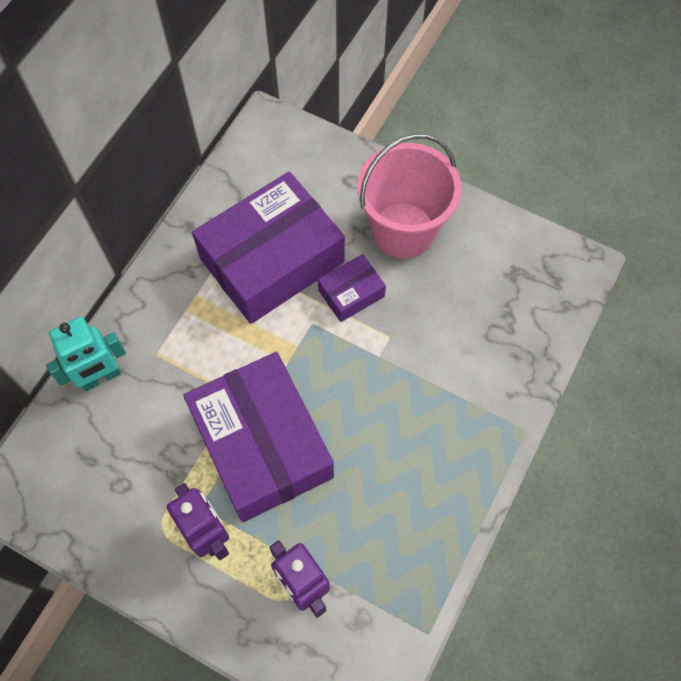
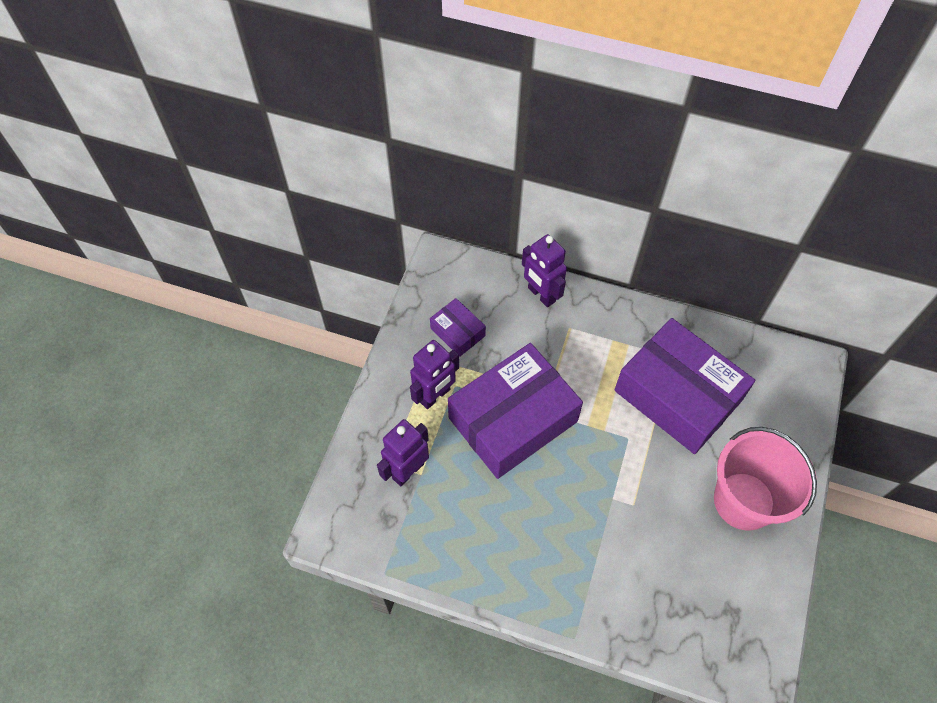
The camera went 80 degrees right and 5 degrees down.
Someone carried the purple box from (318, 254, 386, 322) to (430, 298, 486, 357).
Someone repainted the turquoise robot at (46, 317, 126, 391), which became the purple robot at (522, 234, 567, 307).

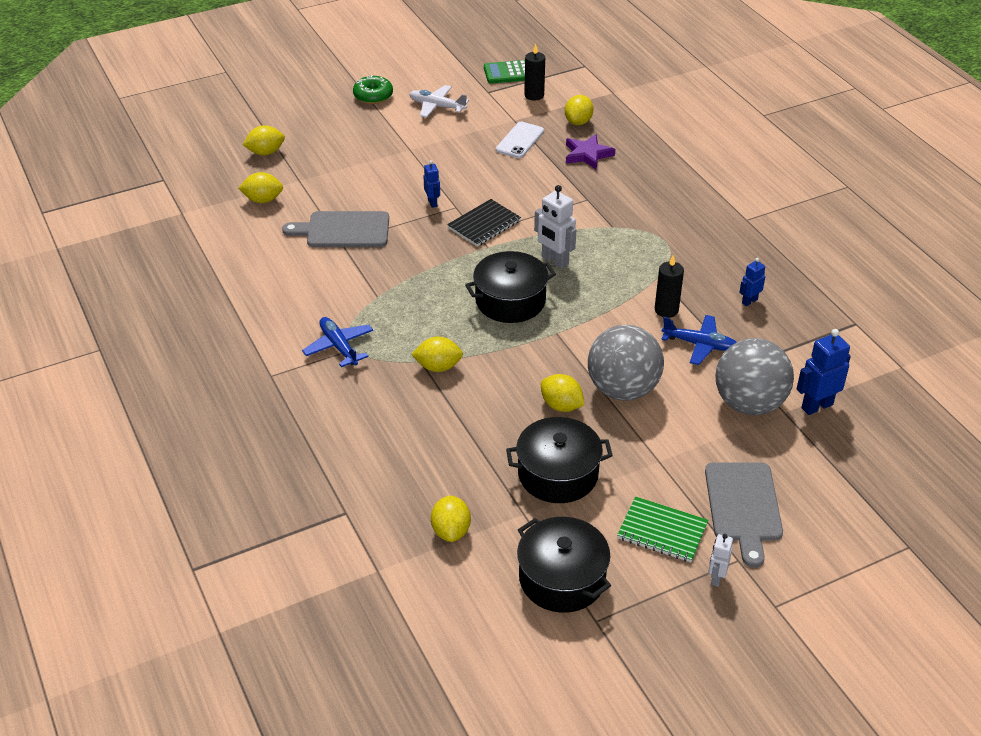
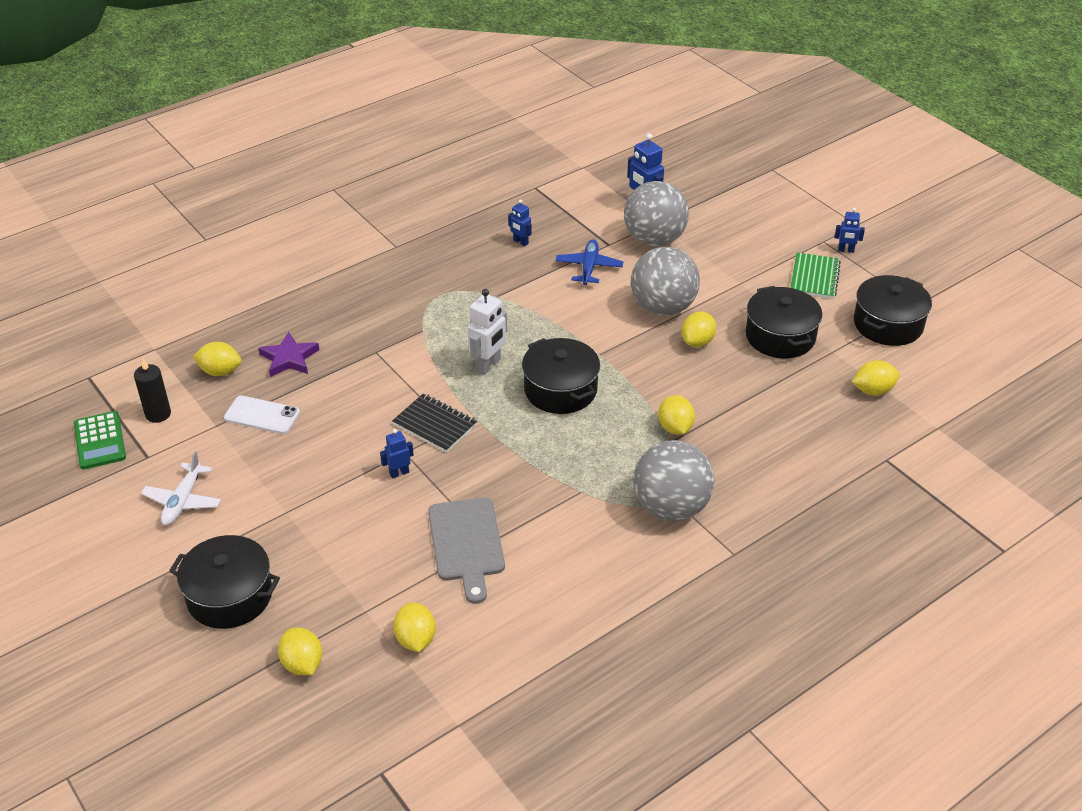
The camera went 100 degrees left and 0 degrees up.
Someone put down the black pot at (169, 535, 280, 629).
Someone swapped the blue plane at (302, 317, 373, 367) for the grey ball at (633, 440, 714, 521).
Someone repainted the white robot at (708, 534, 733, 587), which became the blue robot at (835, 208, 865, 253).
Someone took away the green donut at (353, 75, 393, 104).
Someone took away the black candle at (655, 255, 684, 318).
Someone took away the grey cutting board at (705, 462, 783, 568).

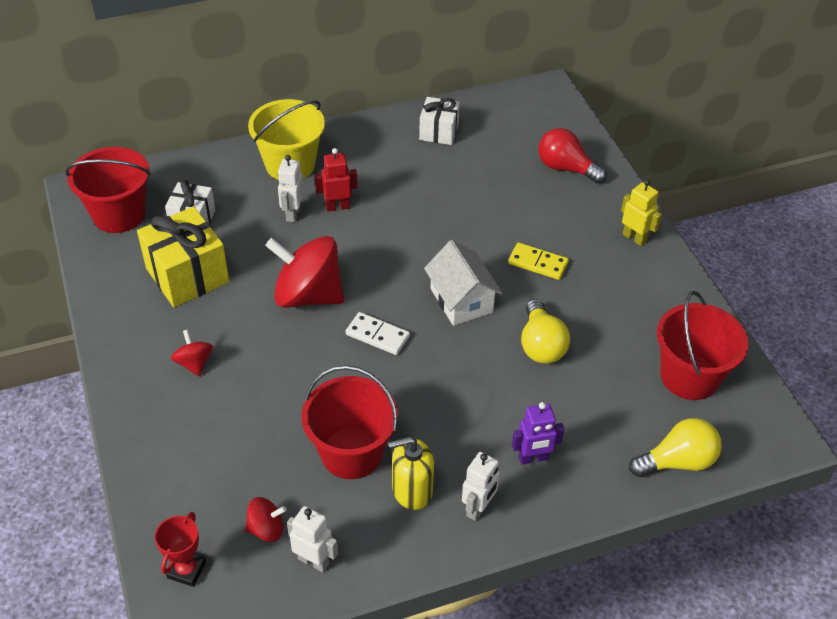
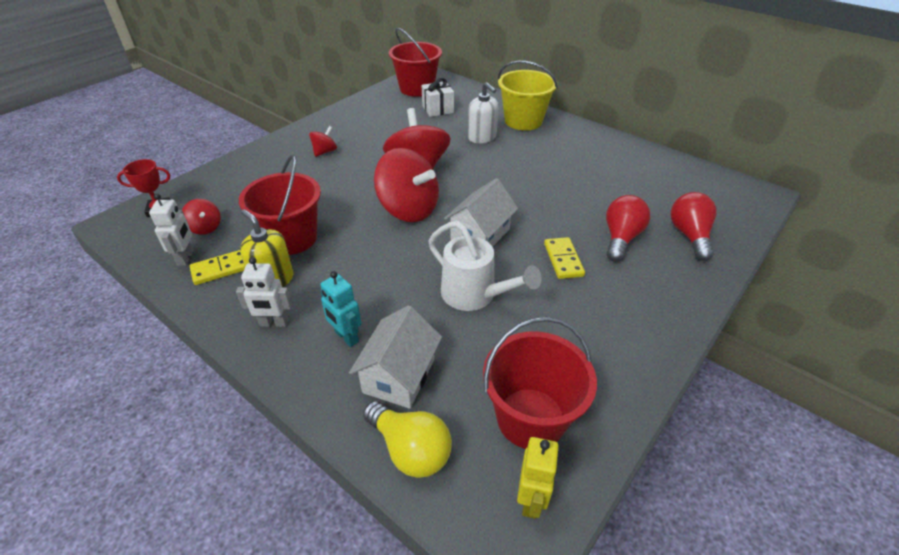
The camera went 60 degrees right and 5 degrees down.
Someone put down the yellow domino at (190, 250, 245, 285).
Someone repainted the purple robot at (512, 402, 565, 465), which became the turquoise robot at (320, 271, 361, 347).
Someone put down the white house at (349, 305, 442, 409).
Someone swapped the white domino at (346, 312, 410, 355) for the red spinning top at (374, 148, 439, 222).
Someone swapped the yellow light bulb at (521, 299, 570, 364) for the white watering can at (428, 221, 542, 311).
Someone swapped the white robot at (278, 155, 304, 222) for the white soap dispenser at (468, 82, 499, 144).
Someone carried the yellow robot from (621, 180, 662, 246) to (517, 437, 559, 519).
Someone put down the red light bulb at (606, 195, 651, 262).
Someone took away the yellow gift at (137, 206, 229, 307).
Someone took away the red robot at (315, 148, 358, 212).
Someone took away the white gift at (419, 97, 460, 145).

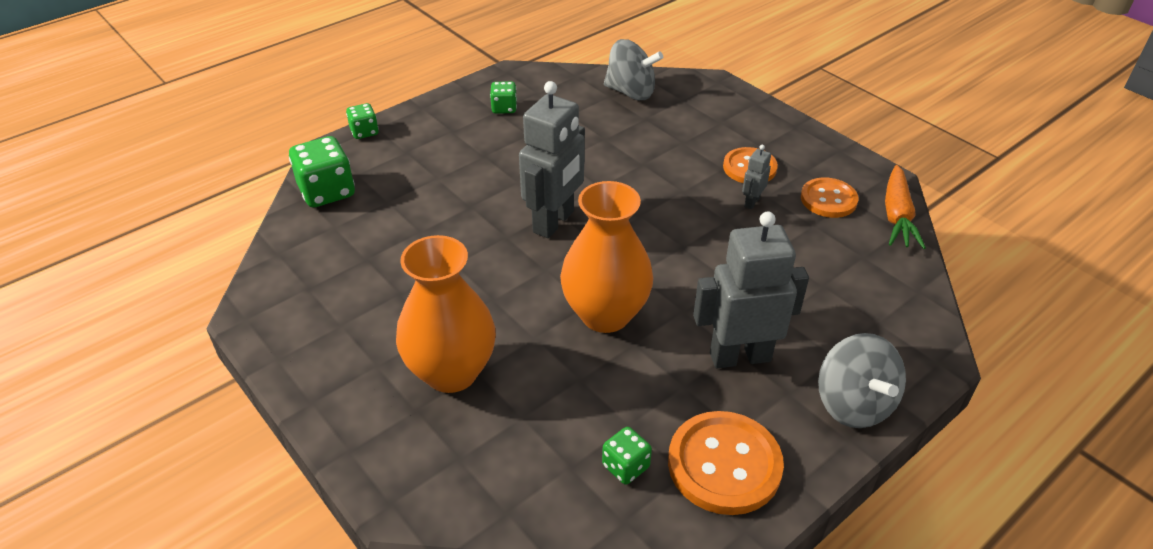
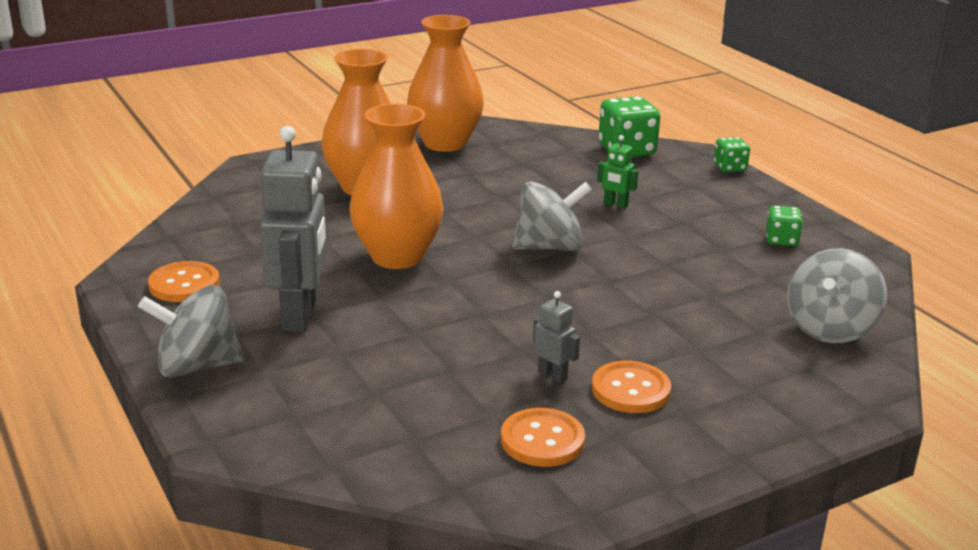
The camera went 100 degrees right and 15 degrees down.
Someone scaled the orange button at (668, 411, 784, 515) by 0.66.
Someone put down the orange vase at (407, 15, 484, 152).
Someone swapped the grey robot at (519, 81, 585, 238) for the grey spinning top at (512, 181, 592, 251).
Someone put down the green robot at (597, 135, 638, 209).
Someone took away the green dice at (602, 427, 652, 484).
Someone took away the orange carrot at (885, 165, 926, 249).

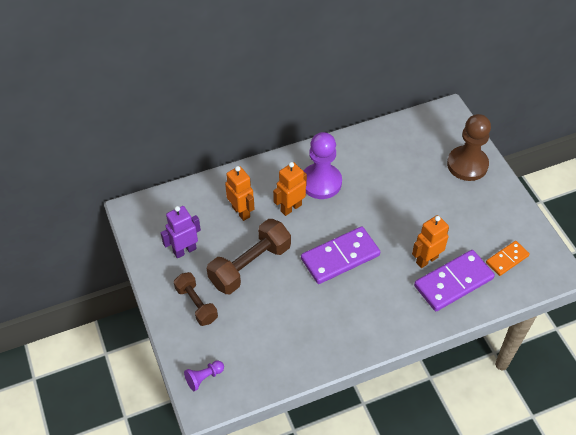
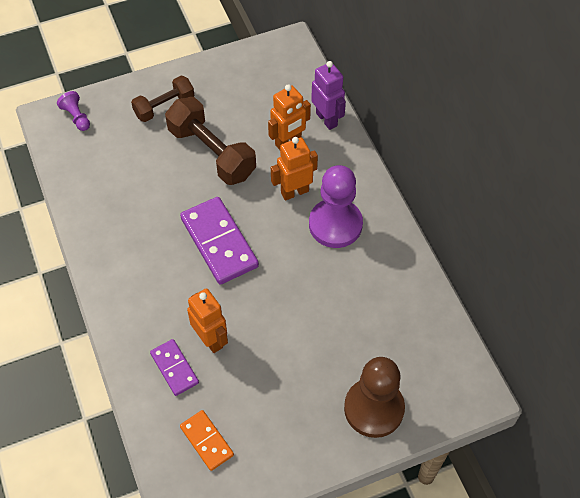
The camera went 90 degrees right and 5 degrees up.
Someone scaled the purple domino at (414, 250, 495, 311) by 0.57.
Someone rotated the orange robot at (273, 162, 307, 216) by 75 degrees counterclockwise.
Someone carried the purple robot from (160, 206, 201, 258) to (311, 61, 346, 130).

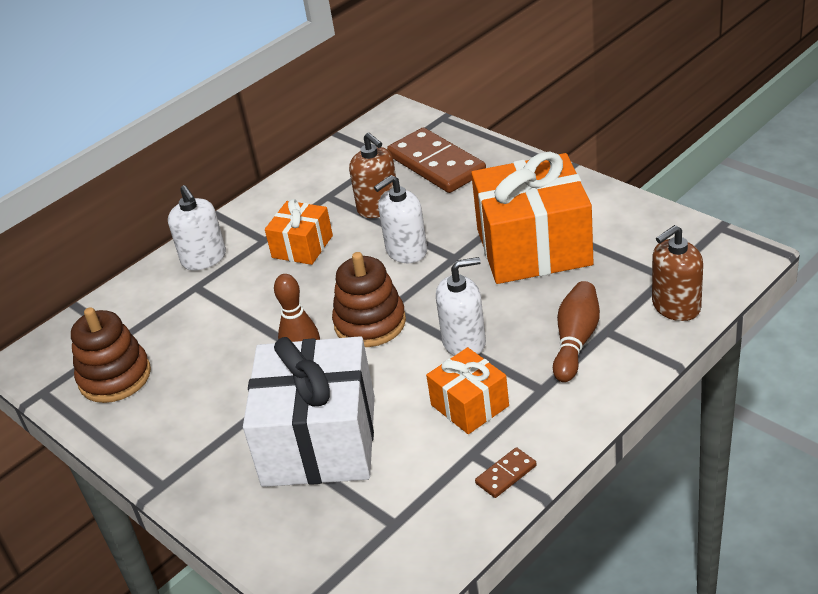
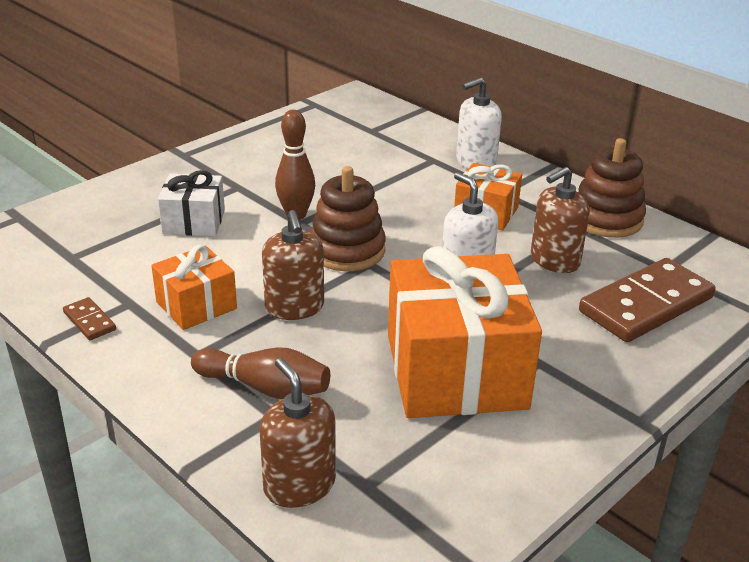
The camera went 85 degrees right and 5 degrees down.
Someone scaled the white gift at (243, 336, 375, 487) by 0.52.
Someone repainted the white soap dispenser at (436, 257, 486, 356), which became the brown soap dispenser at (262, 210, 324, 320).
Someone carried the brown stacking toy from (71, 307, 151, 403) to (578, 138, 646, 238).

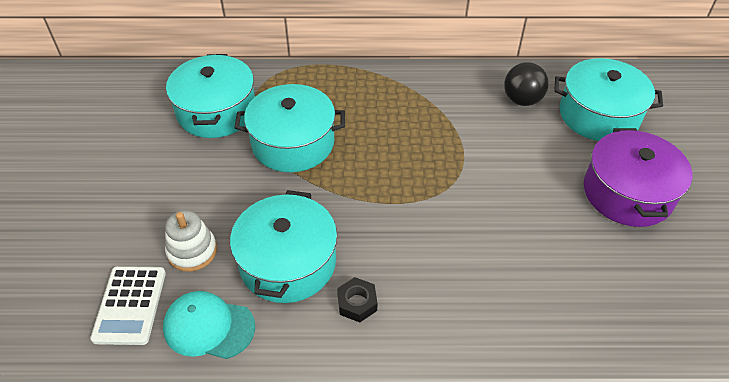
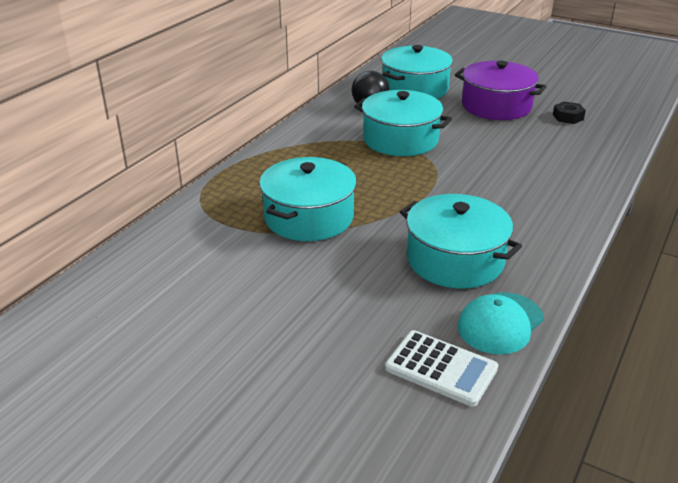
The camera went 60 degrees left and 15 degrees down.
Someone carried the turquoise pot from (166, 54, 255, 138) to (354, 90, 452, 156).
Someone carried the black nut from (337, 277, 377, 322) to (553, 101, 586, 124).
Someone took away the white stacking toy at (165, 211, 217, 272).

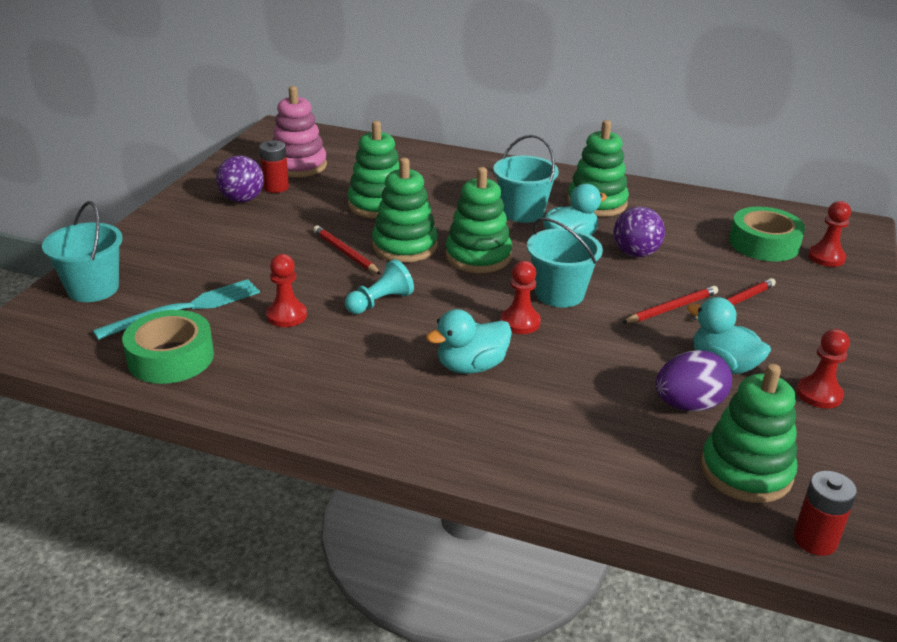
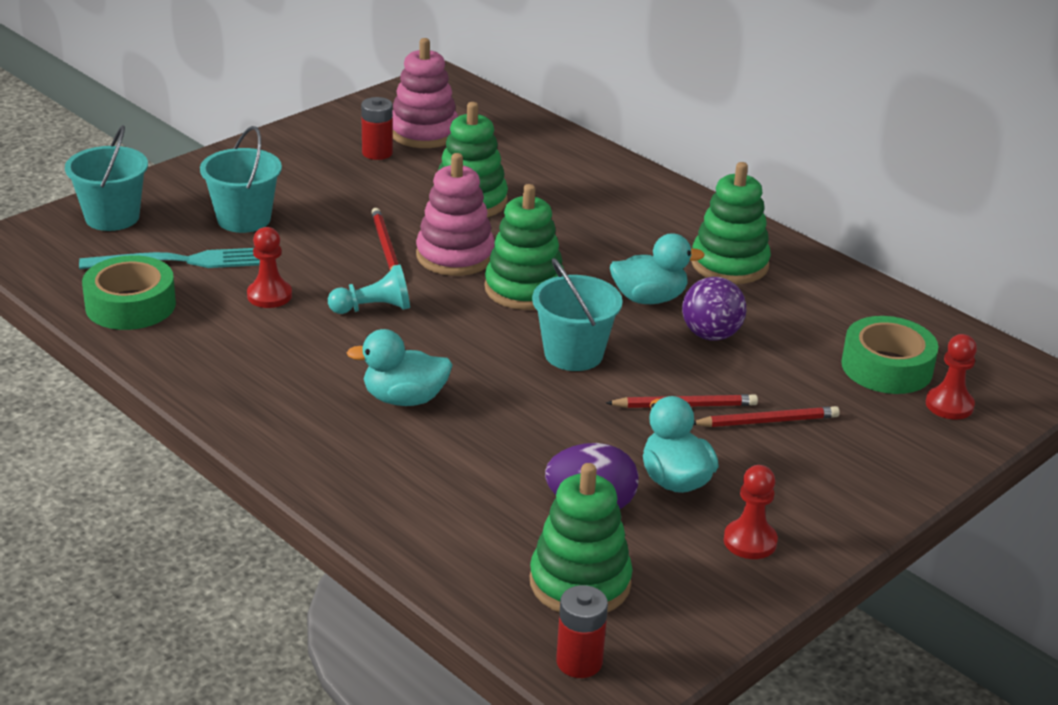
The camera went 25 degrees right and 0 degrees up.
Someone carried the turquoise bucket from (493, 135, 559, 223) to (200, 126, 282, 233).
Someone repainted the green stacking toy at (372, 158, 438, 262), which became the pink stacking toy at (416, 153, 495, 276).
Someone took away the purple ball at (216, 155, 264, 203).
Someone took away the red pawn at (501, 261, 541, 334).

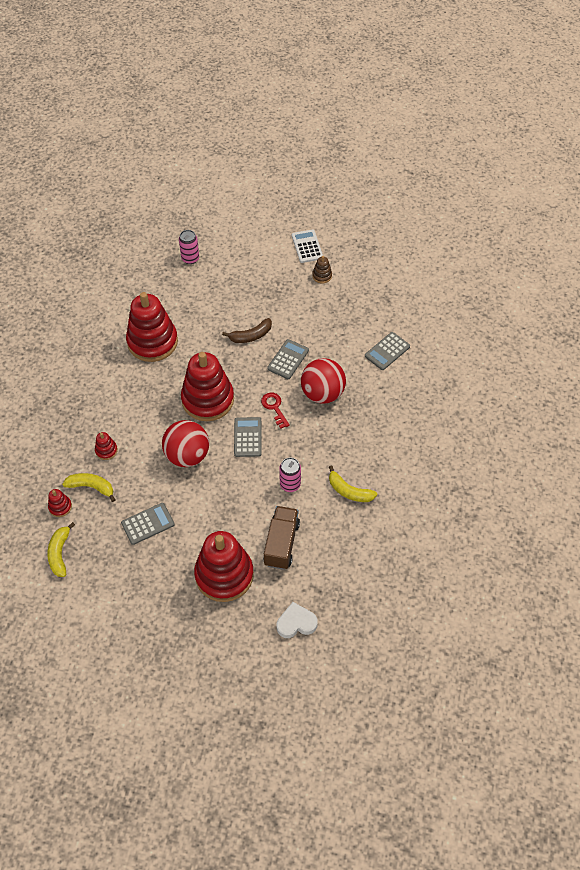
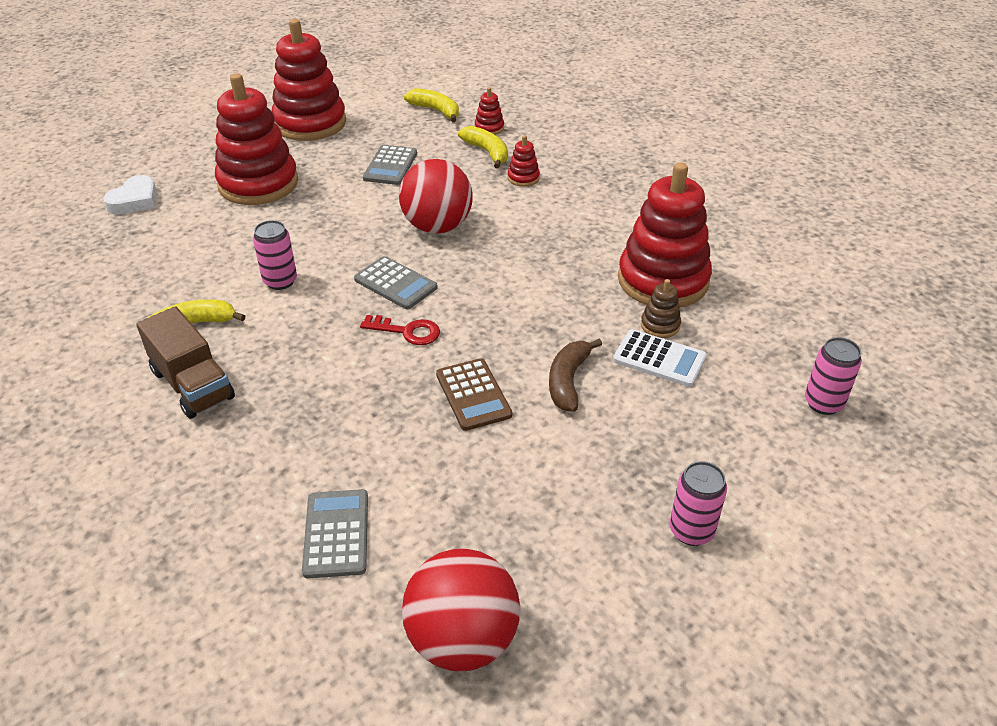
The camera went 130 degrees right and 15 degrees down.
Someone carried the brown truck from (263, 506, 300, 570) to (136, 306, 235, 419).
Someone carried the red stacking toy from (181, 352, 234, 421) to (271, 19, 346, 141).
Someone carried the red ball from (301, 358, 346, 404) to (402, 549, 520, 671).
Someone repainted the grey calculator at (267, 339, 309, 379), which became the brown calculator at (436, 358, 512, 431).
Someone rotated the yellow banana at (62, 473, 115, 502) by 90 degrees counterclockwise.
Someone carried the white calculator from (292, 229, 323, 263) to (613, 329, 707, 387).
Someone carried the brown stacking toy from (312, 256, 332, 283) to (641, 279, 681, 338).
Someone put down the pink can at (670, 461, 727, 546).

